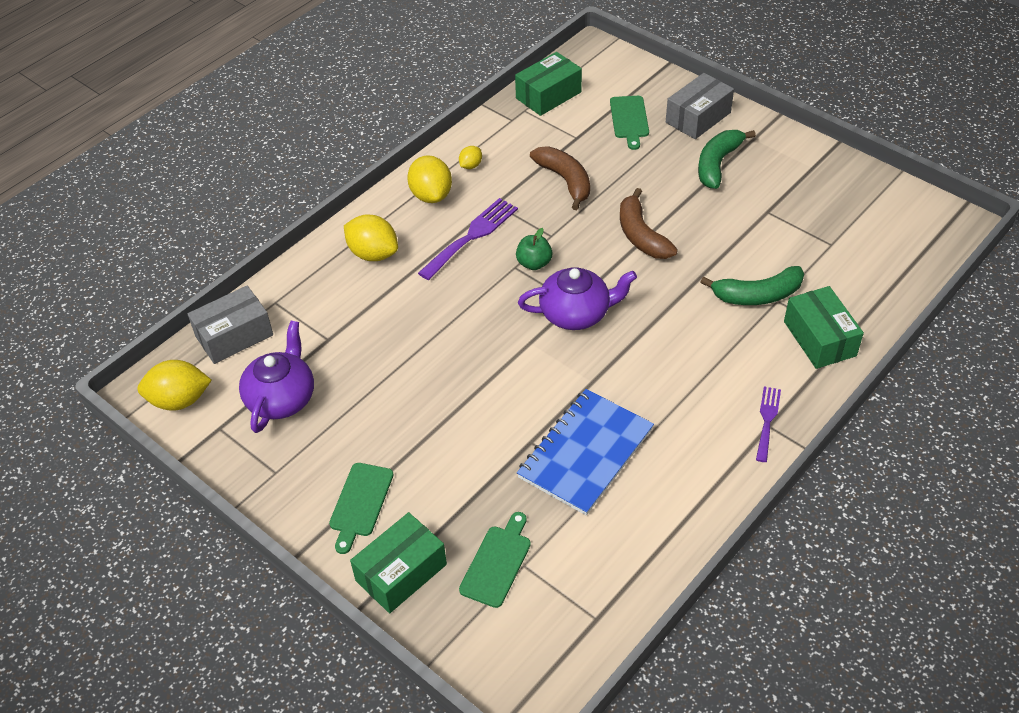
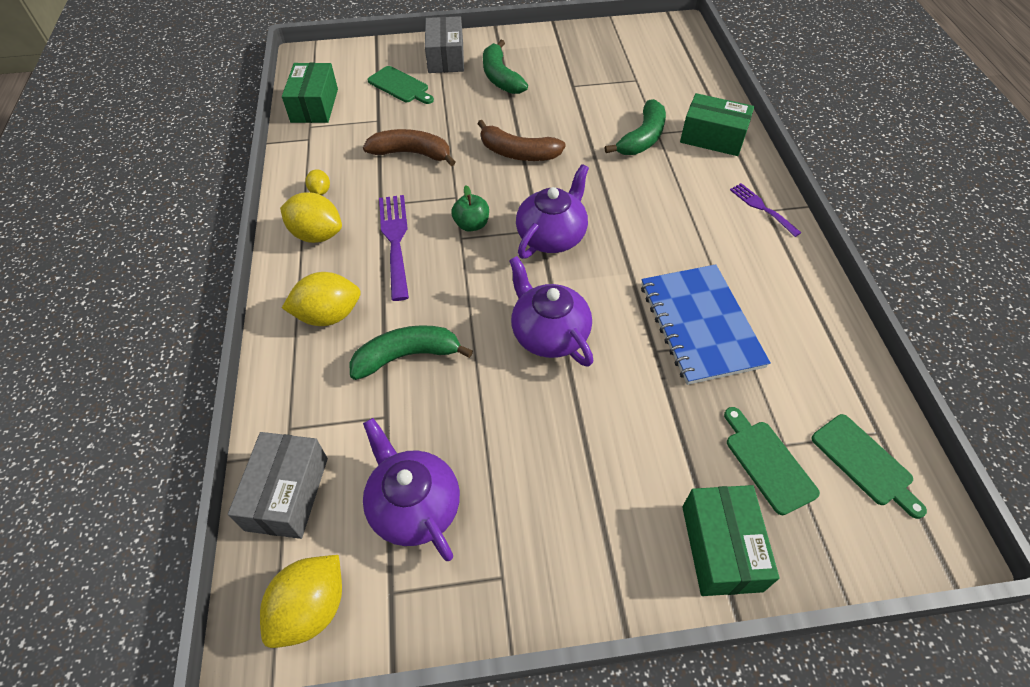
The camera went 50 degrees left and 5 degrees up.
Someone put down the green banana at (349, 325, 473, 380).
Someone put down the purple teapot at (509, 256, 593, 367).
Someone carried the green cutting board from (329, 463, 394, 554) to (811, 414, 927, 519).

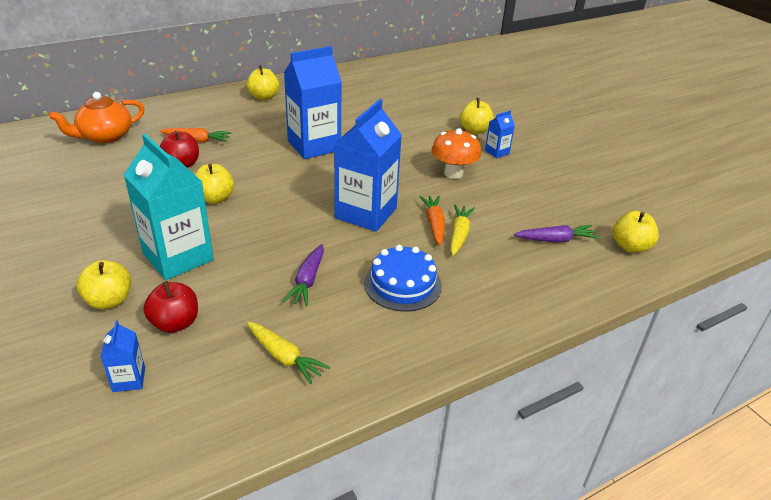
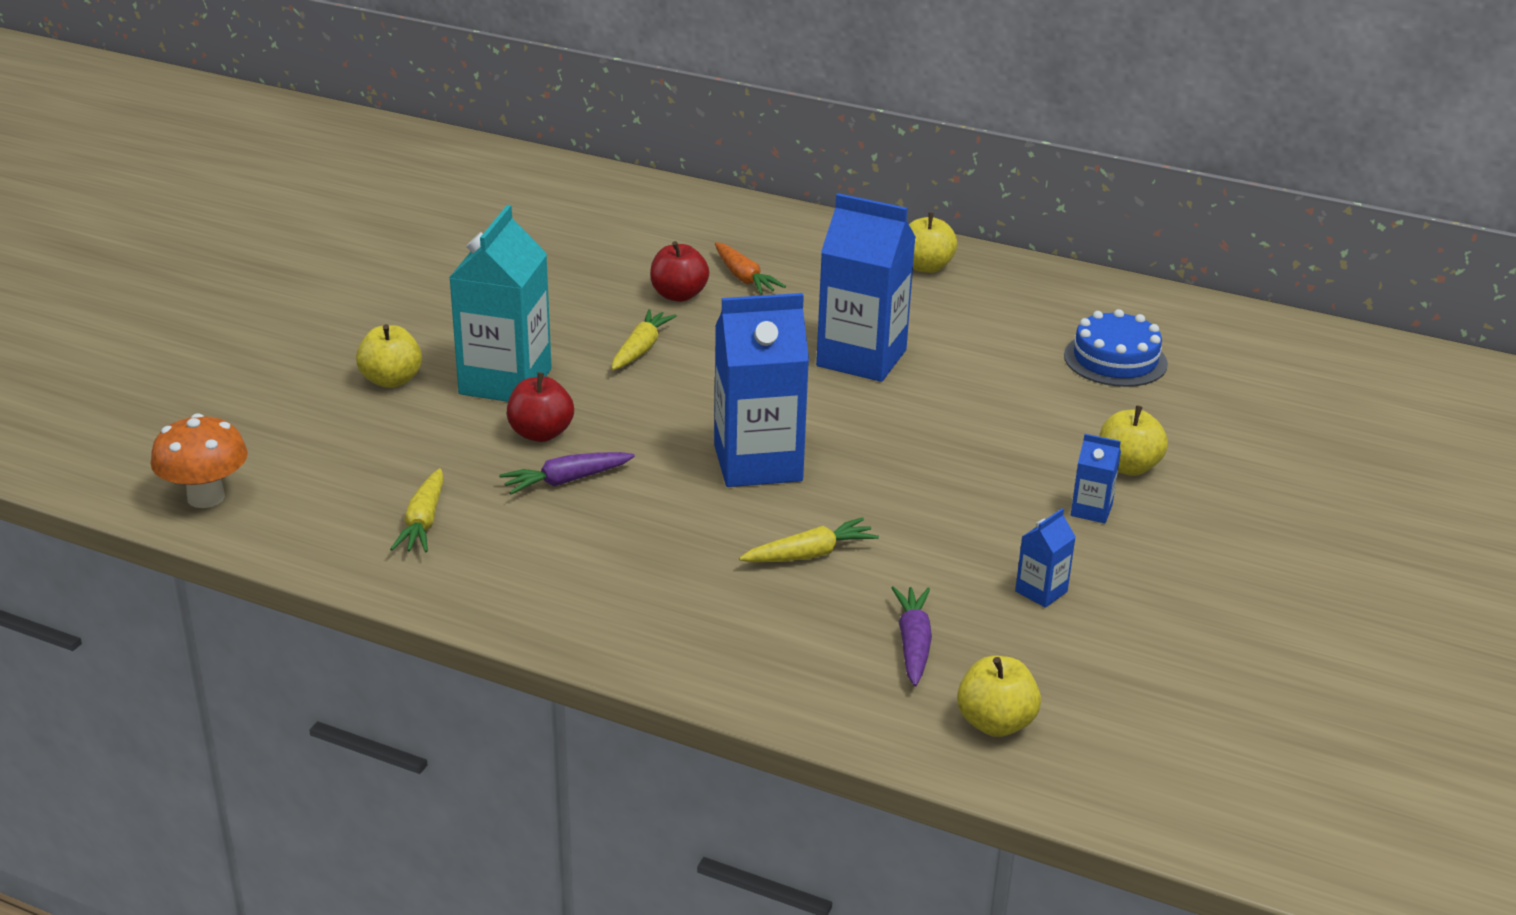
The camera went 55 degrees right and 5 degrees down.
Someone carried the orange mushroom from (432, 128, 481, 179) to (151, 413, 248, 508).
Someone carried the red apple from (143, 281, 198, 333) to (507, 372, 574, 442).
Someone swapped the yellow apple at (195, 164, 234, 204) for the yellow carrot at (611, 309, 677, 370).
Someone rotated the purple carrot at (514, 225, 599, 242) by 135 degrees counterclockwise.
Someone carried the blue carton from (101, 320, 145, 392) to (1015, 508, 1076, 608).
Someone carried the blue cake from (364, 245, 442, 312) to (1064, 309, 1168, 387).
Someone took away the orange teapot at (49, 92, 145, 143).
Someone took away the orange carrot at (419, 196, 445, 246).

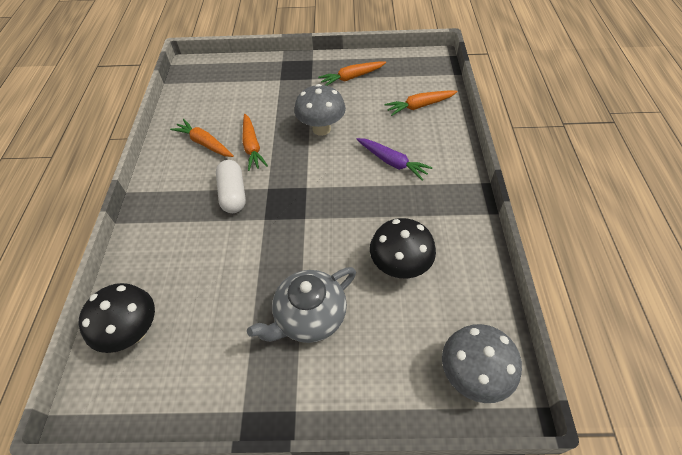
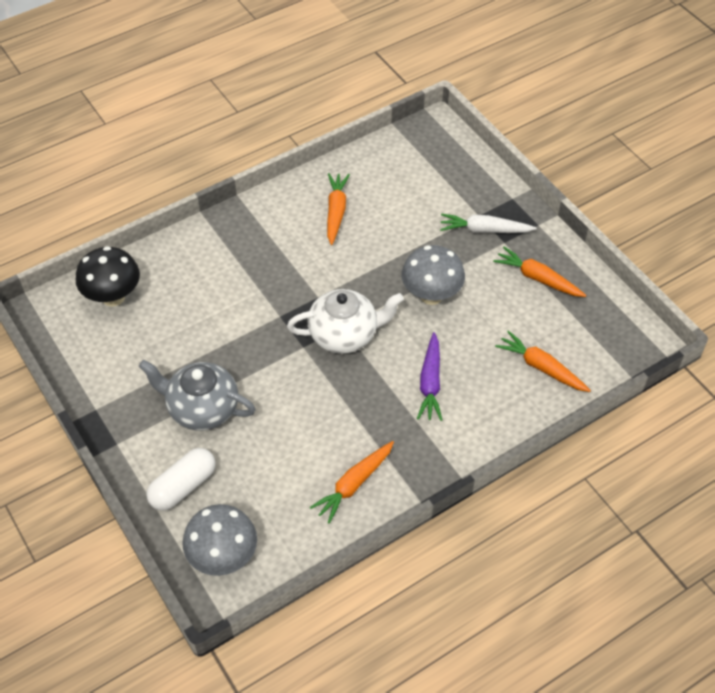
The camera went 55 degrees right and 0 degrees up.
Someone carried the white capsule from (216, 160, 246, 213) to (146, 448, 216, 511).
Someone put down the white teapot at (287, 289, 404, 354).
Someone carried the orange carrot from (242, 114, 268, 171) to (310, 441, 394, 523).
Someone put down the white carrot at (440, 213, 537, 233).
Someone took away the black mushroom at (370, 218, 436, 278).

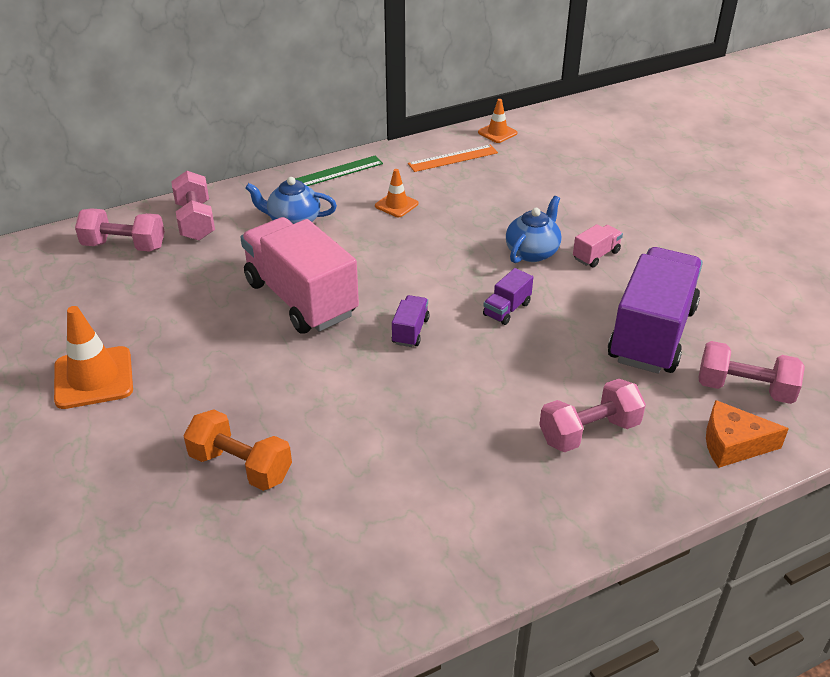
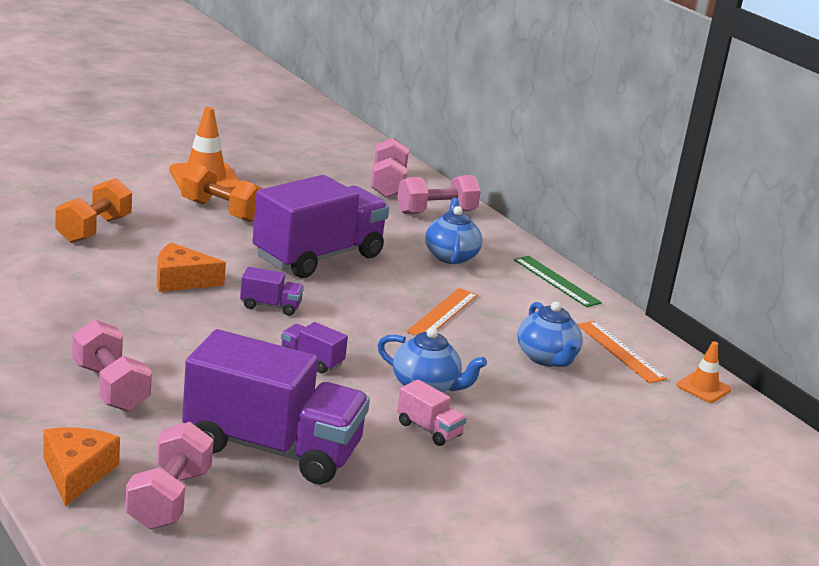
The camera went 80 degrees right and 15 degrees down.
Someone put down the orange cheese at (157, 242, 226, 292).
Someone put down the orange dumbbell at (181, 163, 263, 222).
Someone repainted the pink truck at (240, 217, 359, 334), which became the purple truck at (253, 175, 389, 278).
Someone put down the orange ruler at (406, 288, 477, 335).
Someone put down the blue teapot at (517, 301, 583, 367).
Someone took away the orange traffic cone at (375, 169, 418, 217).

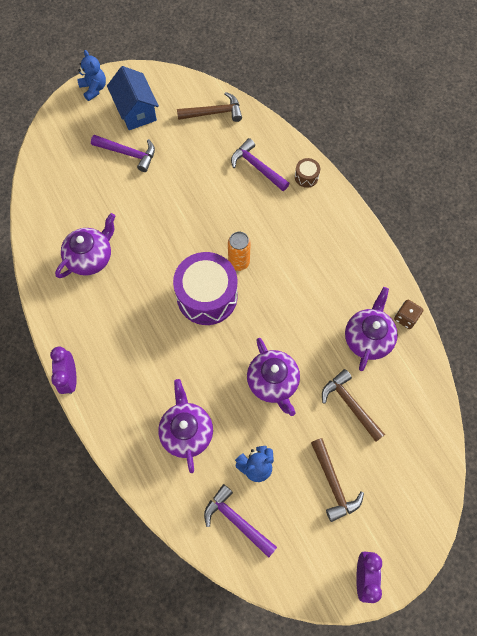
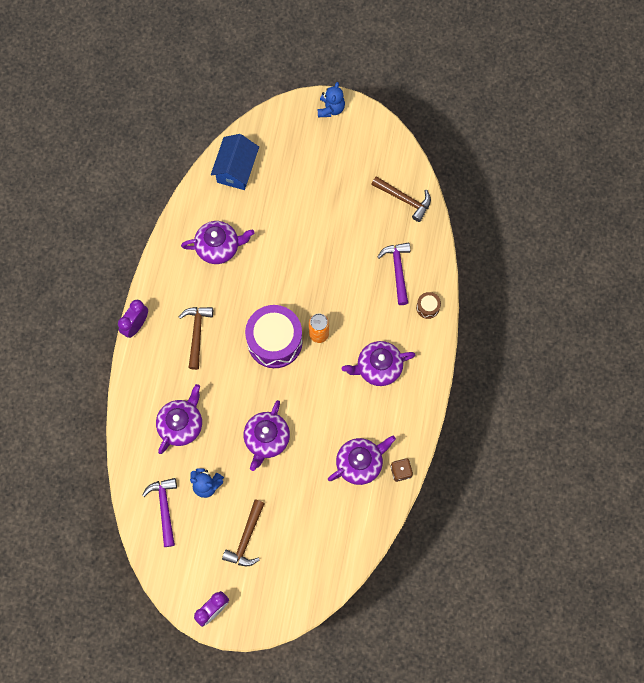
The camera went 40 degrees right and 5 degrees up.
Someone carried the brown hammer from (322, 369, 385, 442) to (179, 307, 213, 370).
Someone carried the blue house from (107, 66, 159, 130) to (211, 134, 259, 190).
Someone put down the purple teapot at (342, 341, 415, 386).
Someone took away the purple hammer at (91, 135, 155, 172).

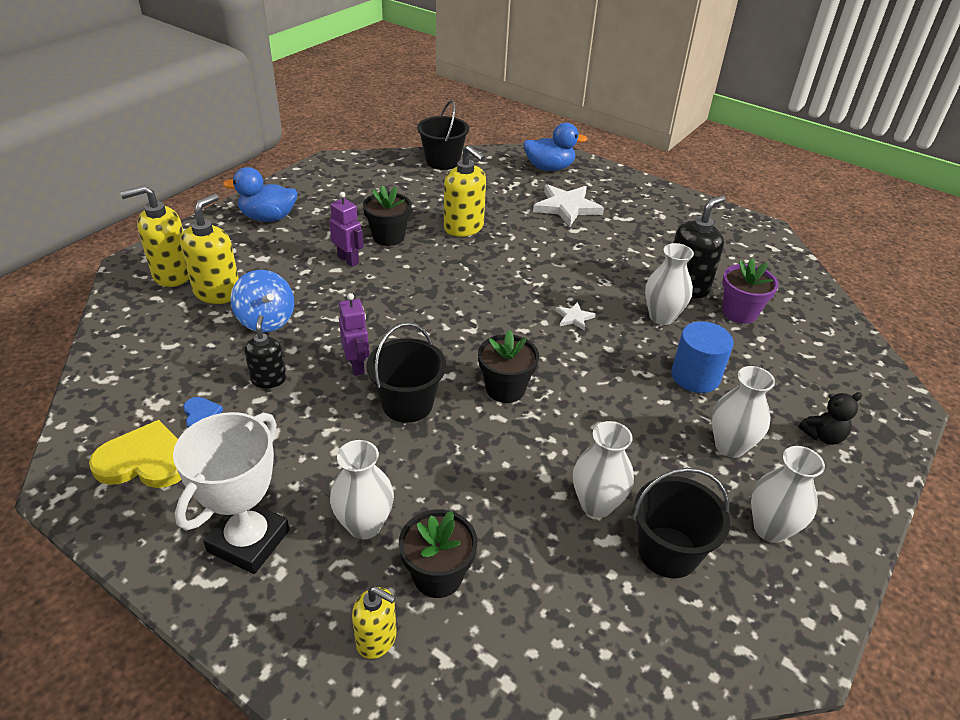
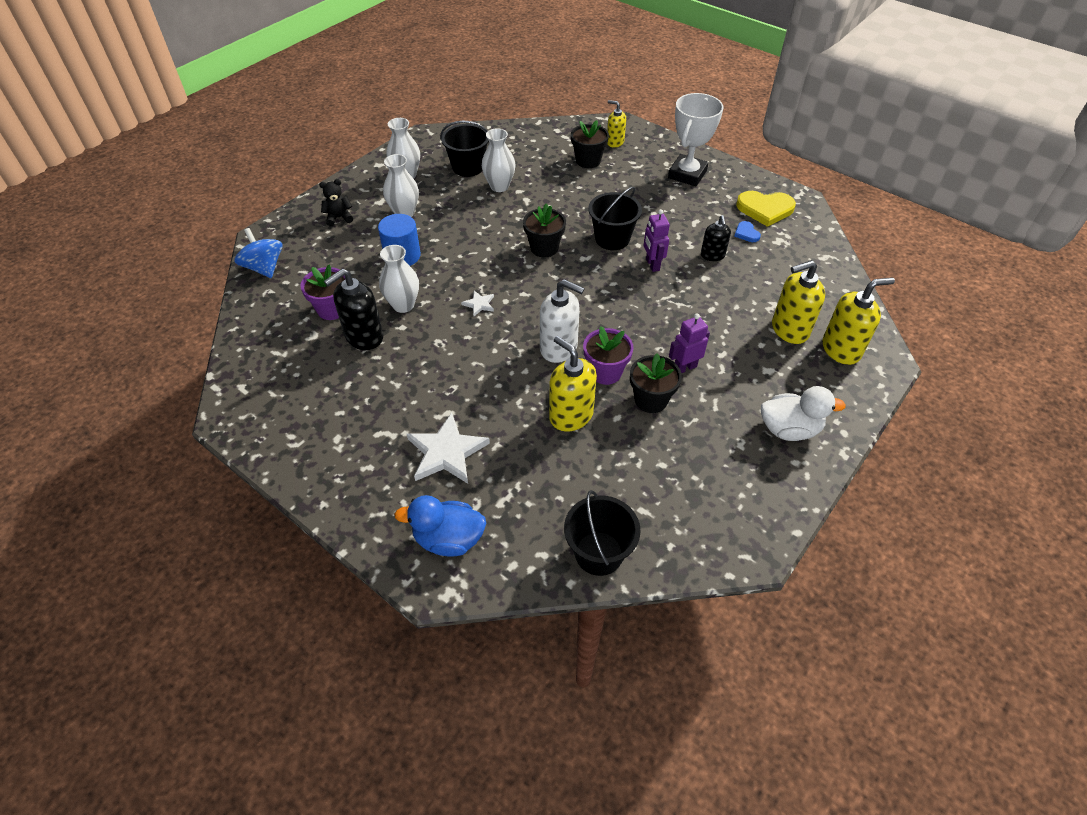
The camera went 175 degrees left and 10 degrees up.
Someone carried the blue spinning top from (230, 270, 294, 332) to (234, 228, 283, 278).
Someone put down the white soap dispenser at (540, 279, 585, 363).
Someone put down the purple flower pot at (583, 327, 634, 385).
Someone rotated the purple robot at (329, 192, 364, 267) by 105 degrees clockwise.
Someone repainted the blue duck at (223, 167, 297, 222), which became the white duck at (761, 386, 846, 441).
Someone rotated the yellow soap dispenser at (180, 194, 239, 304) by 45 degrees clockwise.
Someone took away the white vase at (330, 440, 394, 539).

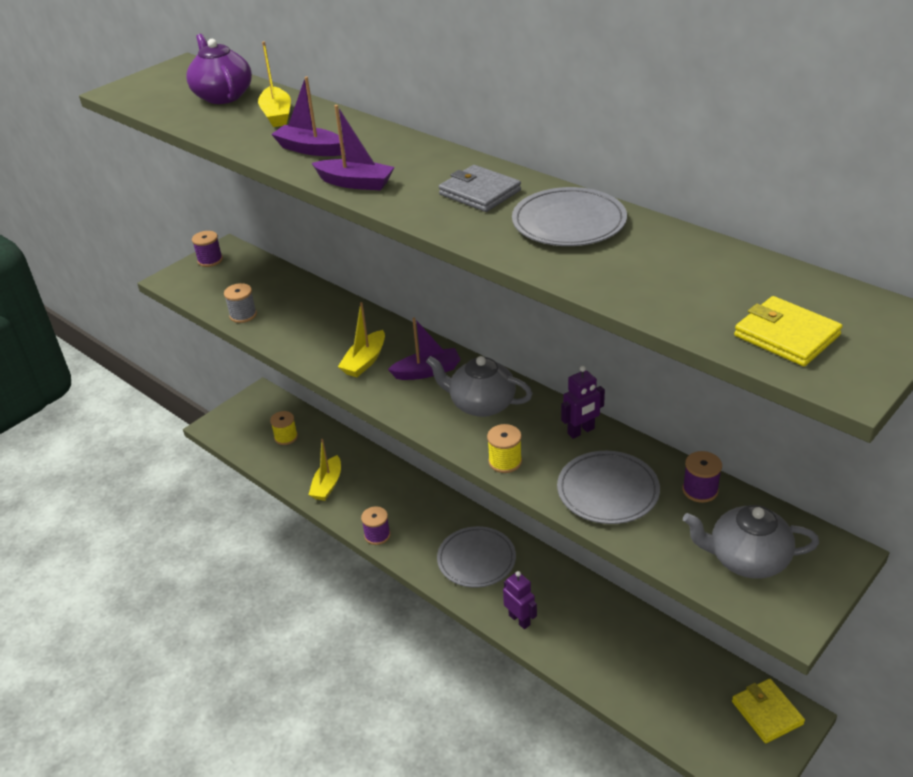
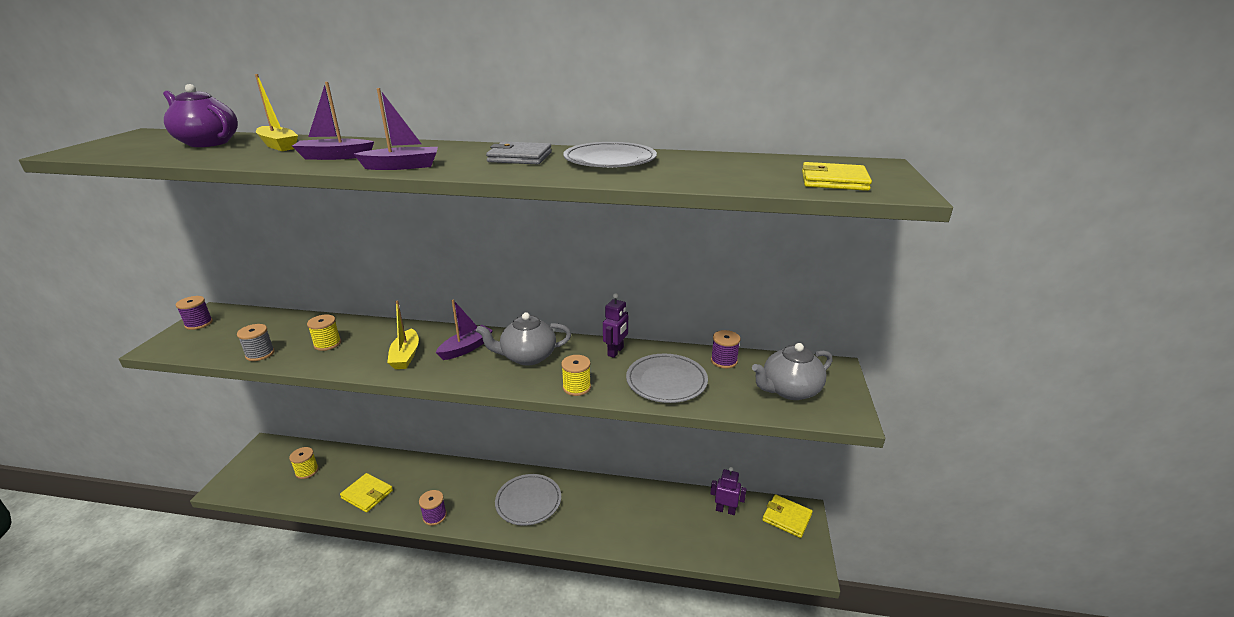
The camera went 35 degrees left and 10 degrees down.
Someone put down the yellow spool at (307, 314, 341, 351).
Someone swapped the yellow boat at (309, 439, 341, 501) for the yellow wallet at (340, 473, 393, 512).
Someone carried the purple robot from (503, 571, 537, 629) to (710, 467, 747, 515).

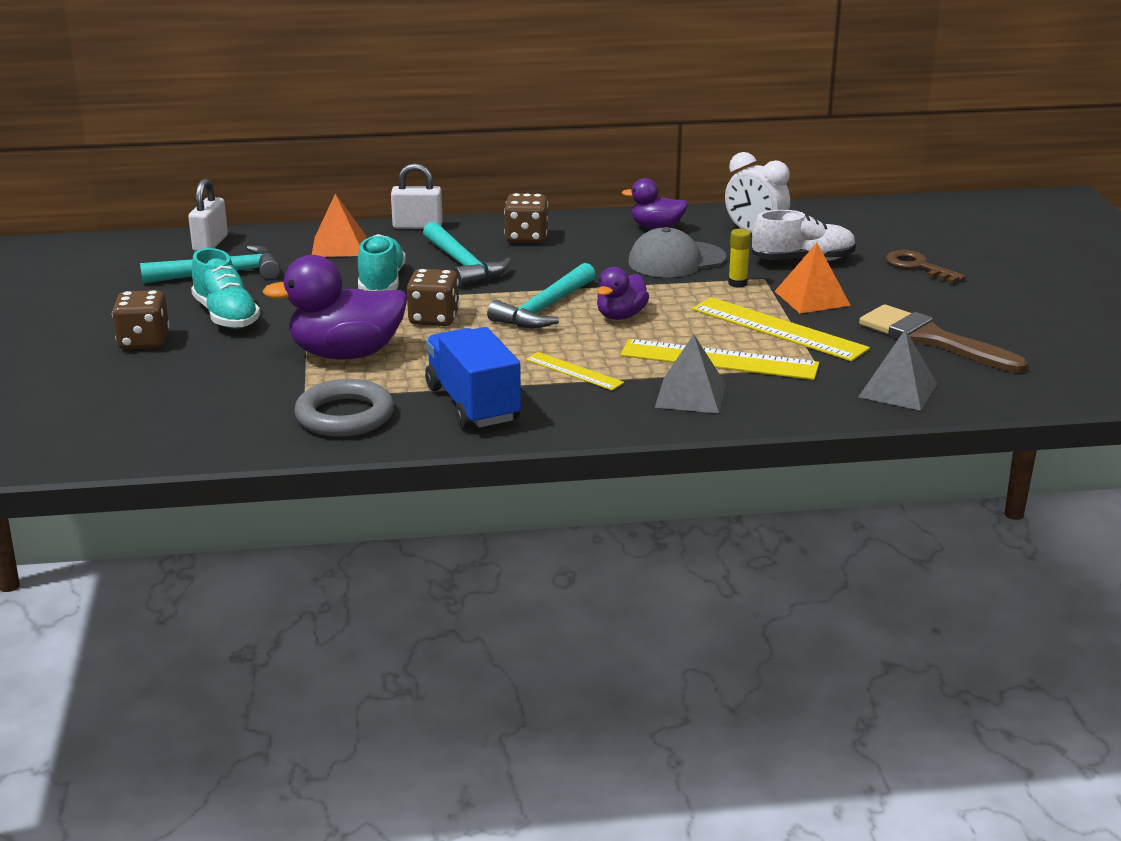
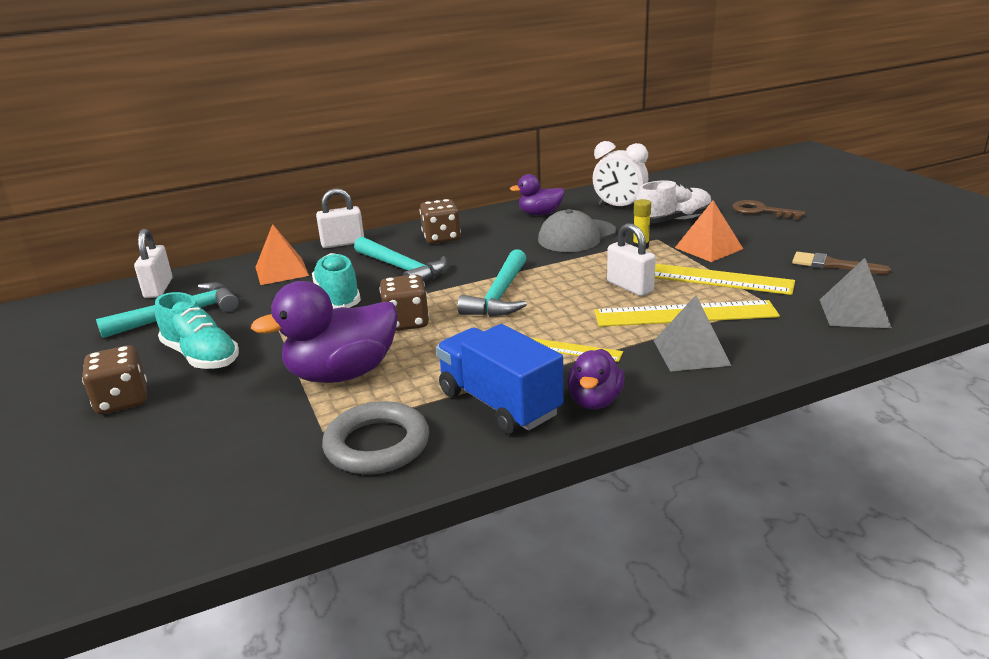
The camera went 15 degrees left and 0 degrees up.
Someone carried the purple duck from (597, 267, 649, 320) to (567, 349, 625, 409).
Someone put down the white padlock at (607, 223, 656, 296).
Someone scaled the brown brush at (859, 304, 1028, 373) by 0.61.

